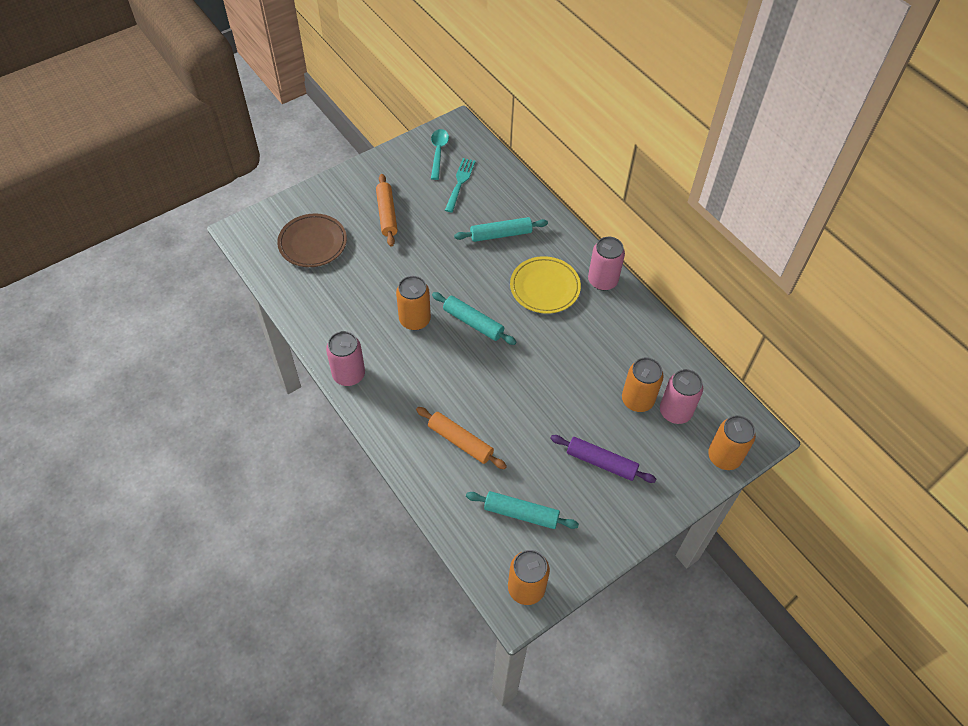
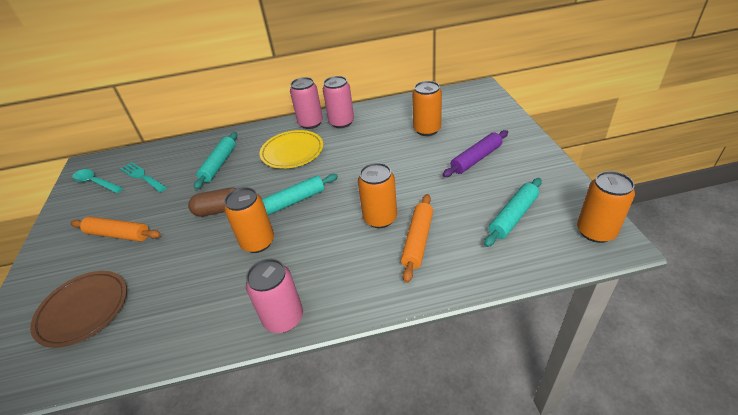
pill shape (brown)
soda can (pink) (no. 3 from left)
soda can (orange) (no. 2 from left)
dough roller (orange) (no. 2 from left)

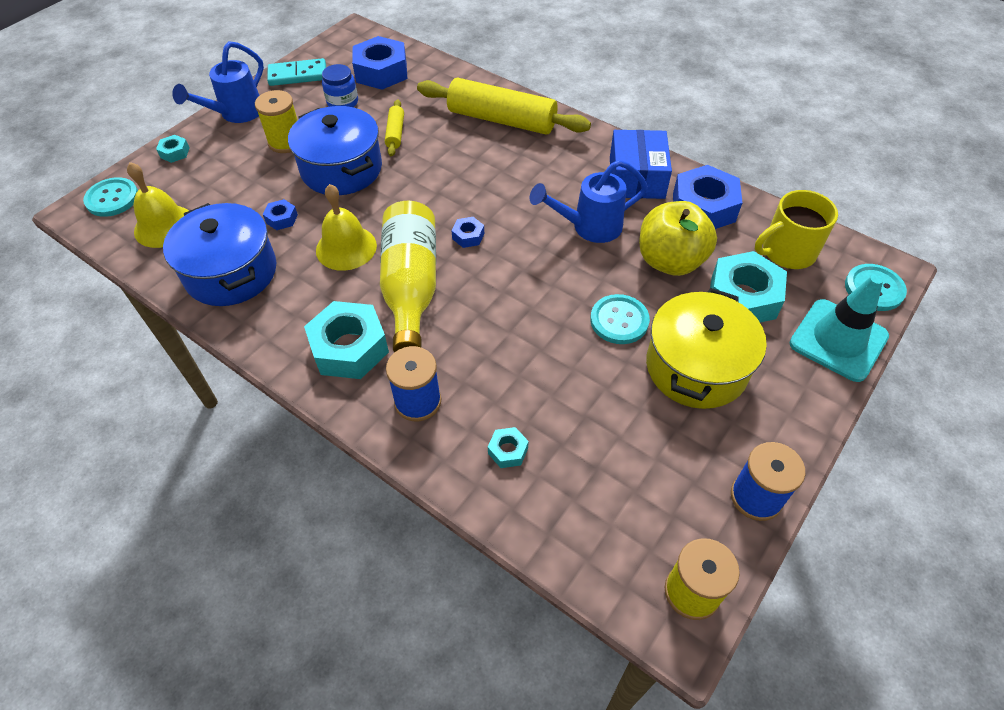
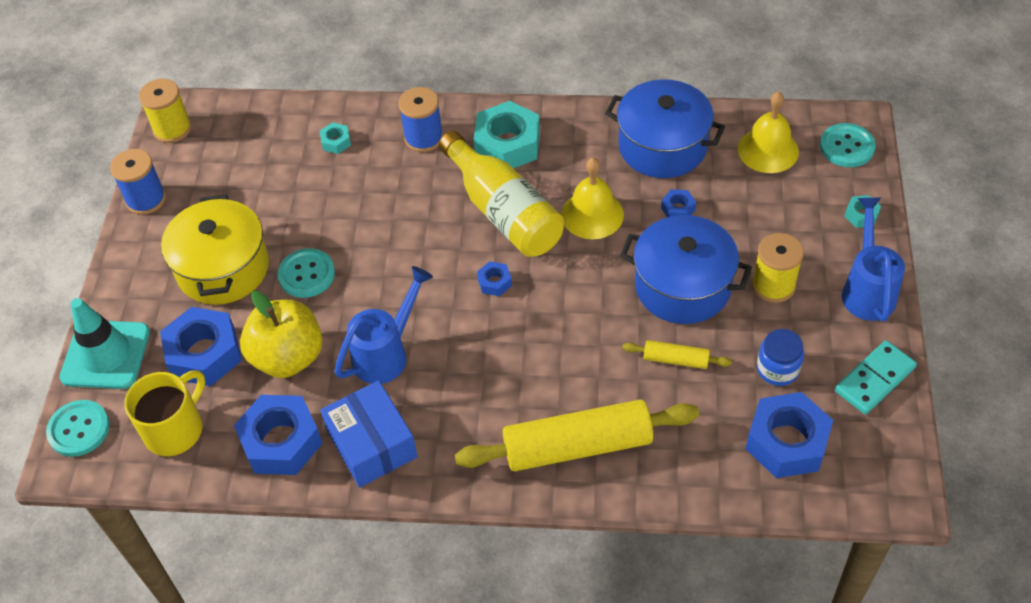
nut (royal blue) (no. 1 from left)
dough roller (bright yellow) (no. 2 from left)

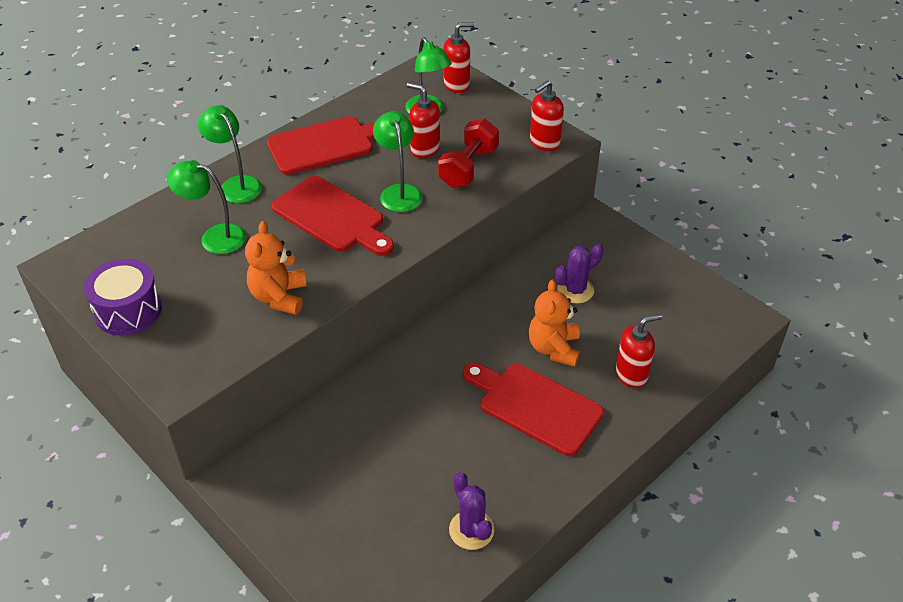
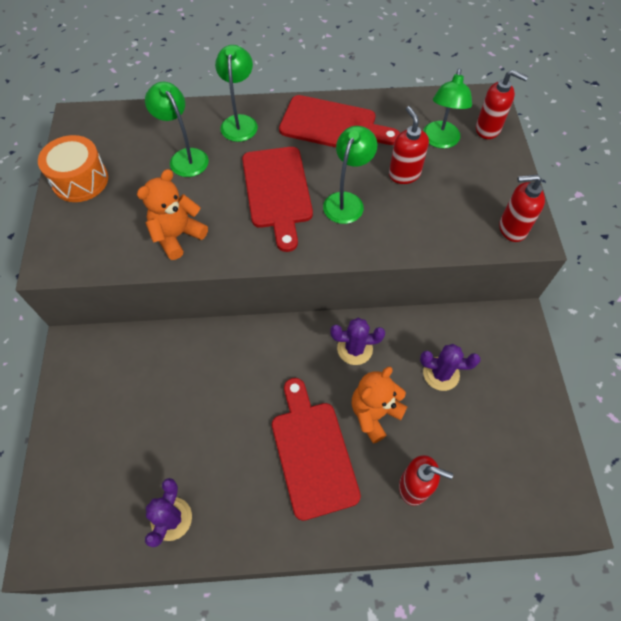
dumbbell (scarlet)
cactus (royal purple) (no. 2 from left)
toy drum (orange)

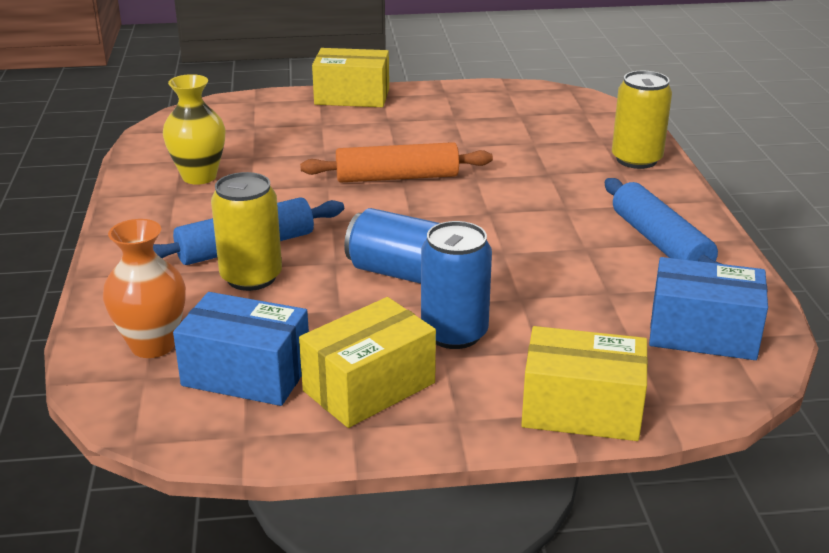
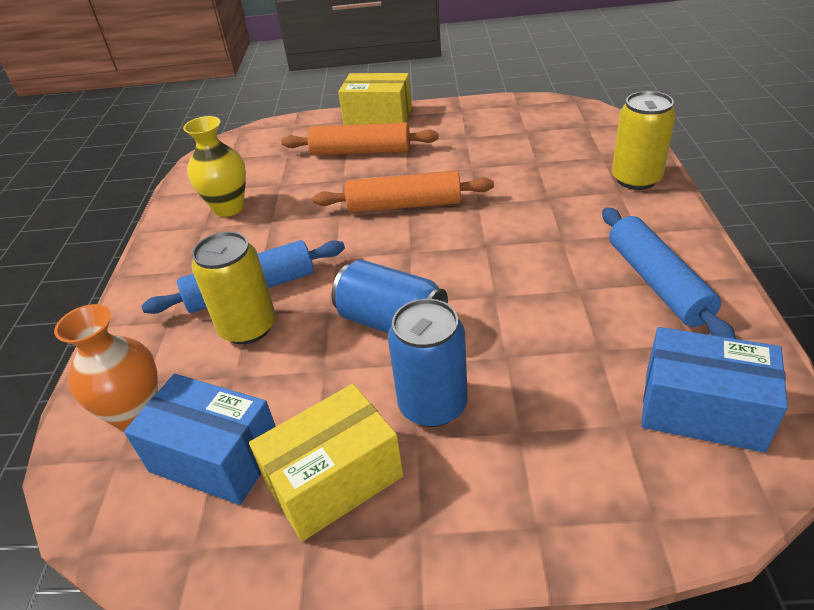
package (bright yellow) (no. 3 from left in the first image)
dough roller (orange) (no. 1 from left)

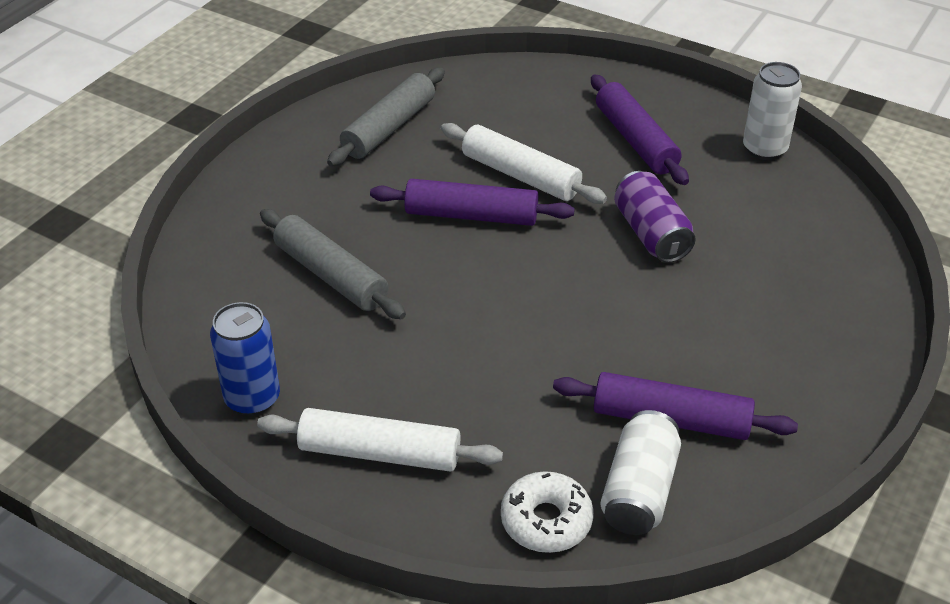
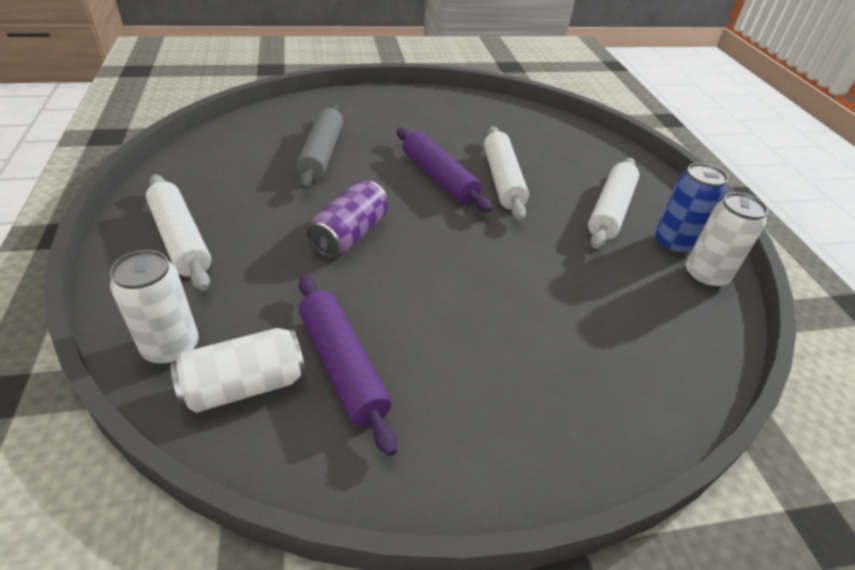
dough roller (ash-grey) (no. 2 from left in the first image)
soda can (royal blue)
soda can (royal purple)
soda can (white) (no. 1 from left)
dough roller (white) (no. 3 from left)

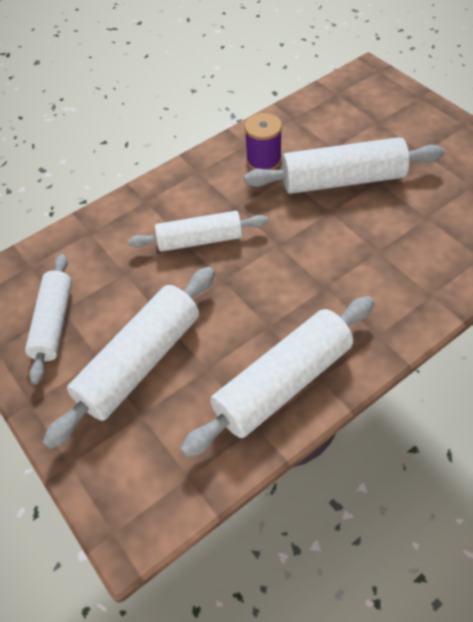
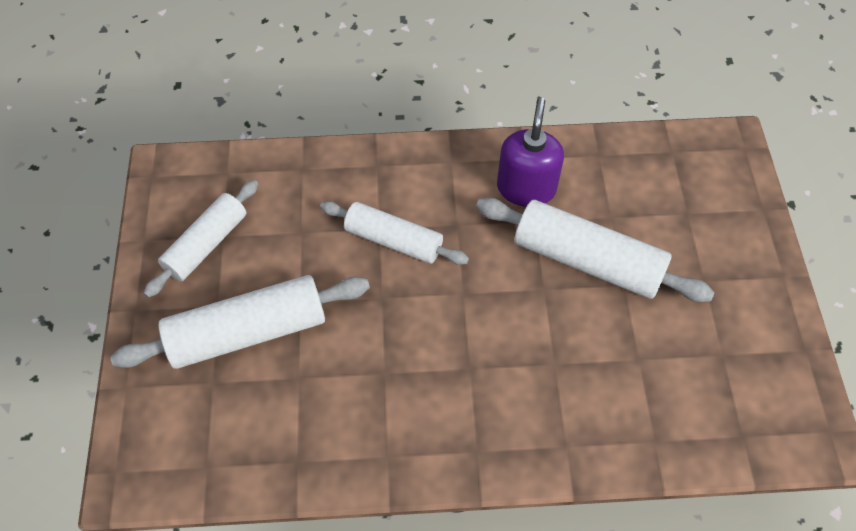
dough roller (white) (no. 4 from left in the first image)
soap dispenser (royal purple)

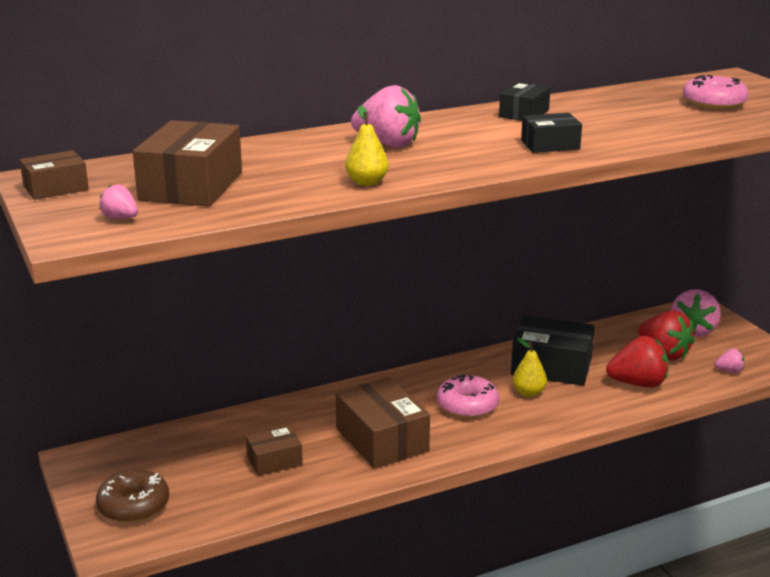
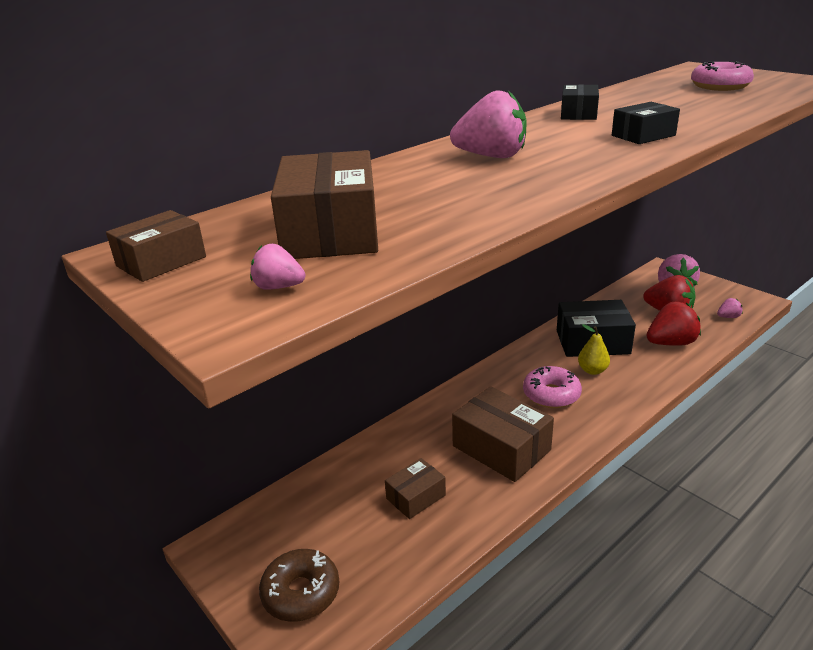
toy pear (bright yellow) (no. 1 from left in the first image)

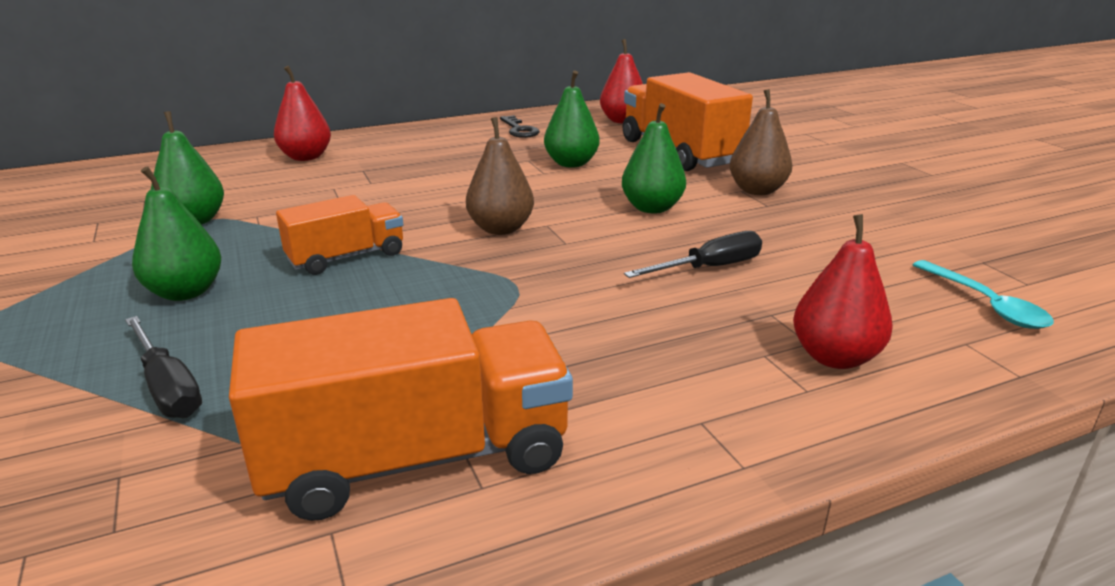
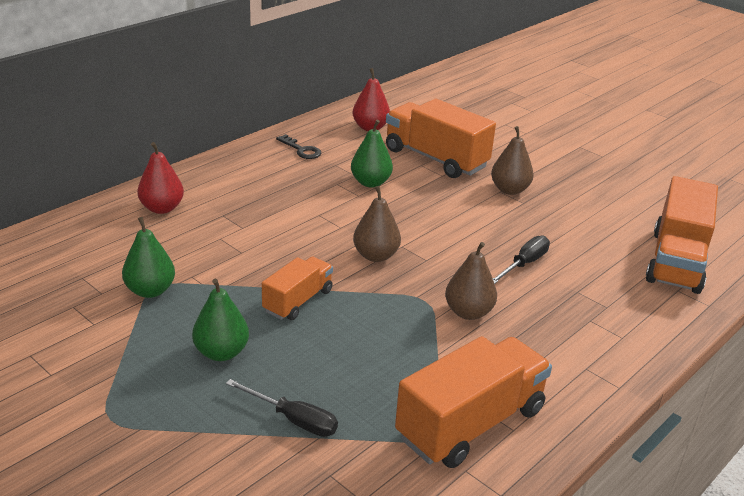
toy pear (emerald) (no. 4 from left in the first image)
toy pear (scarlet) (no. 3 from left in the first image)
toy pear (brown) (no. 2 from left)
lorry (orange) (no. 4 from left)

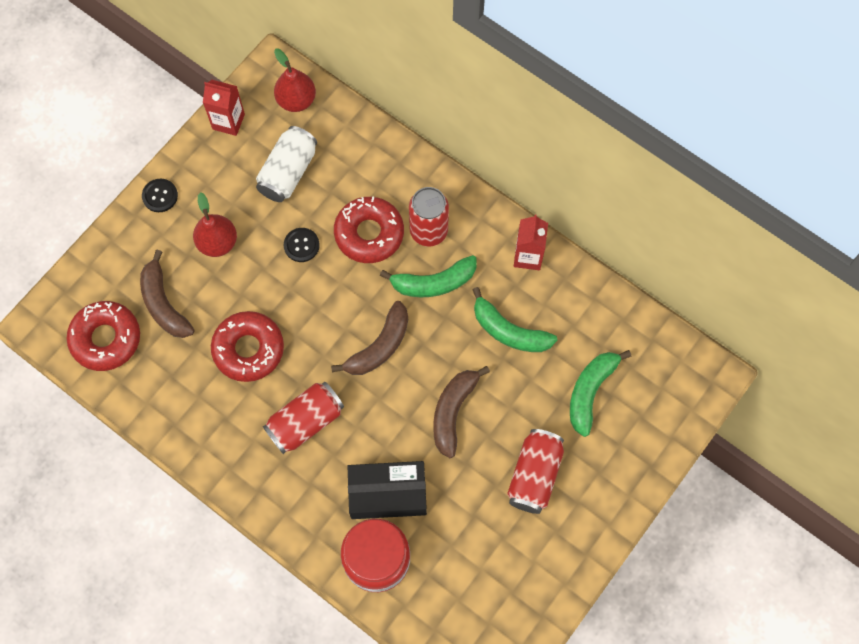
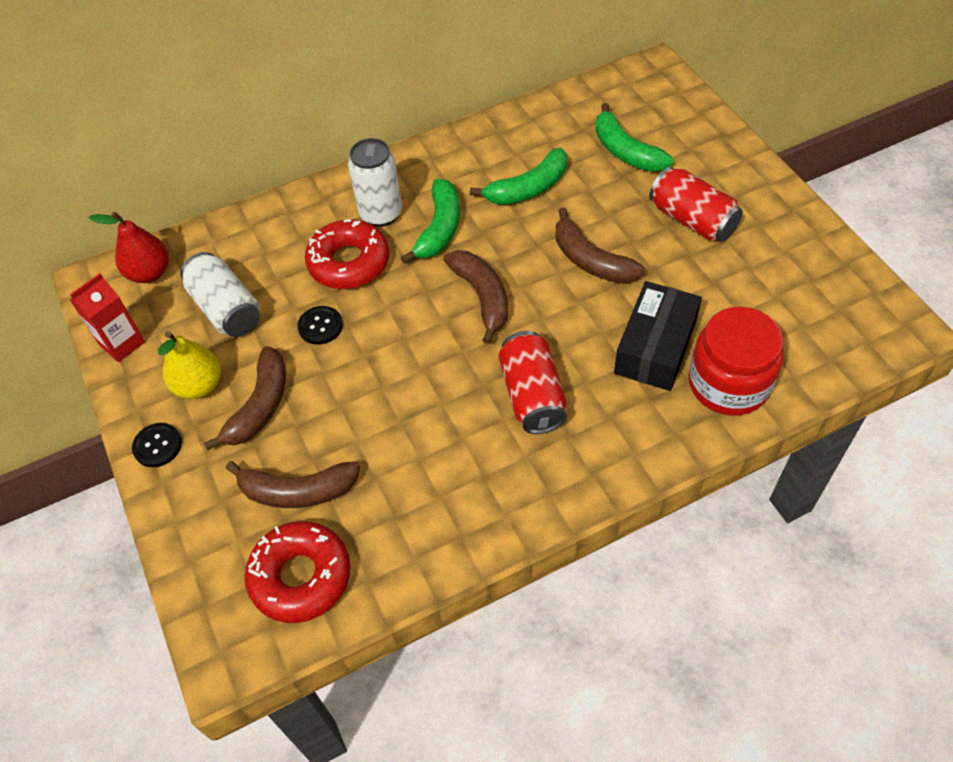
glazed donut (scarlet) (no. 2 from left in the first image)
carton (scarlet) (no. 2 from left in the first image)
toy pear (bright yellow)
toy banana (brown) (no. 1 from left)
soda can (white) (no. 2 from left)

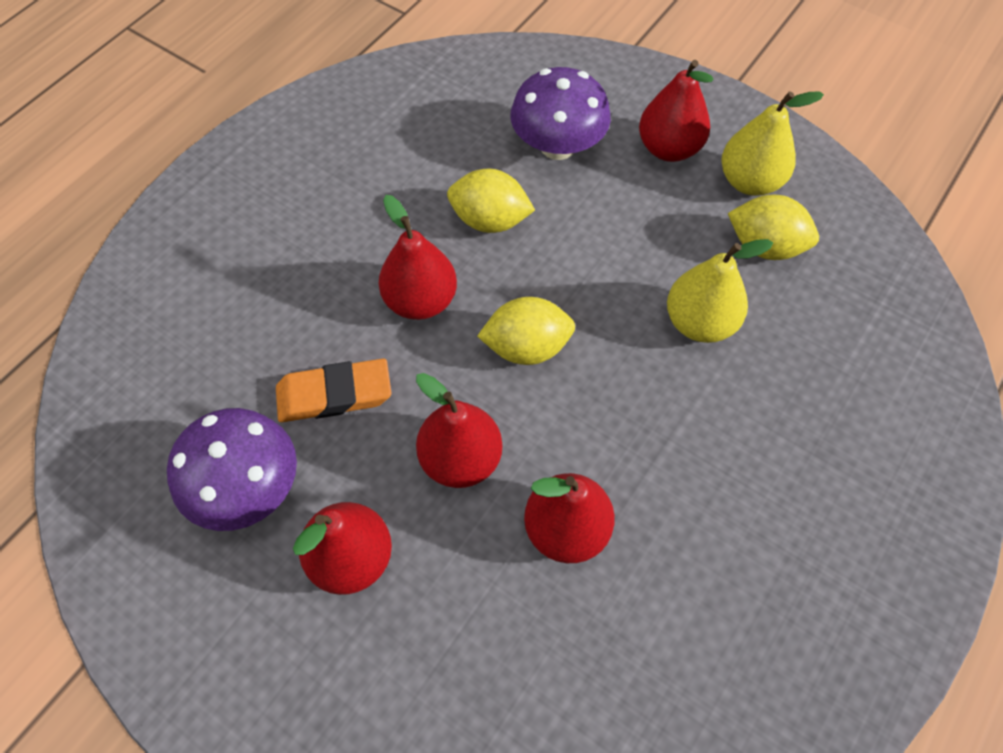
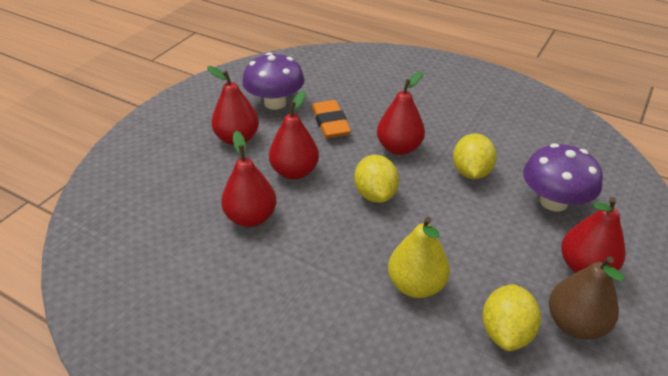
toy pear (brown)

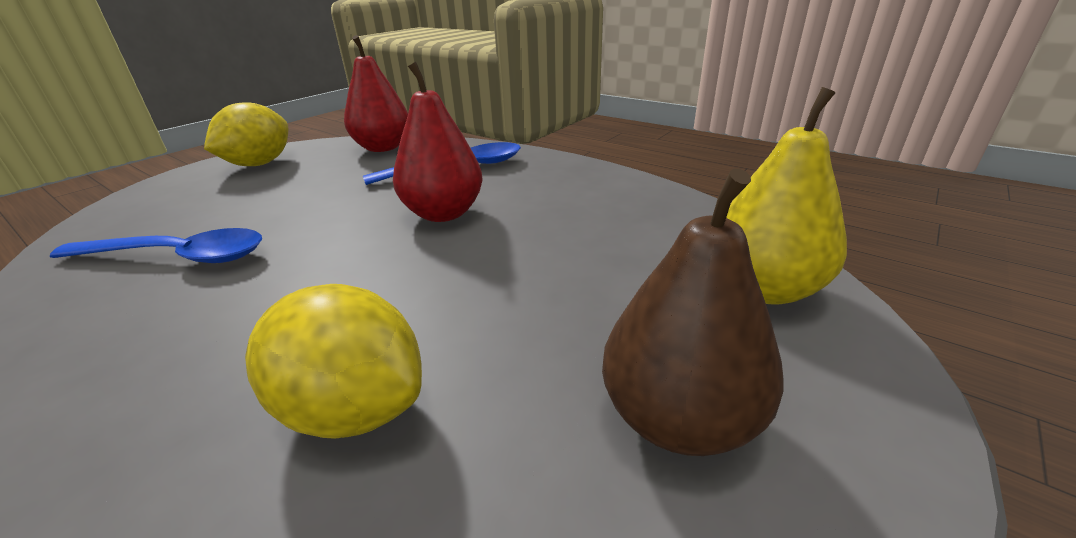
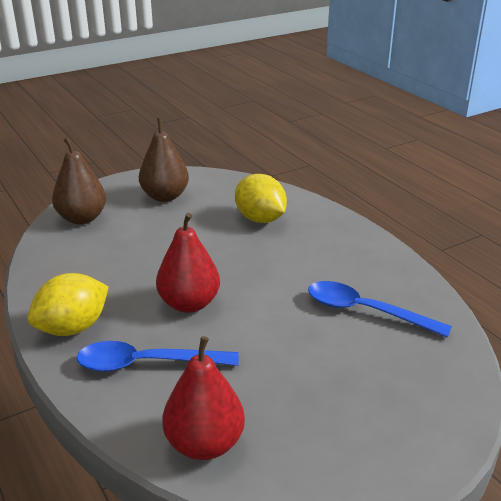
toy lemon (bright yellow) (no. 1 from left)
toy pear (brown) (no. 1 from left)

